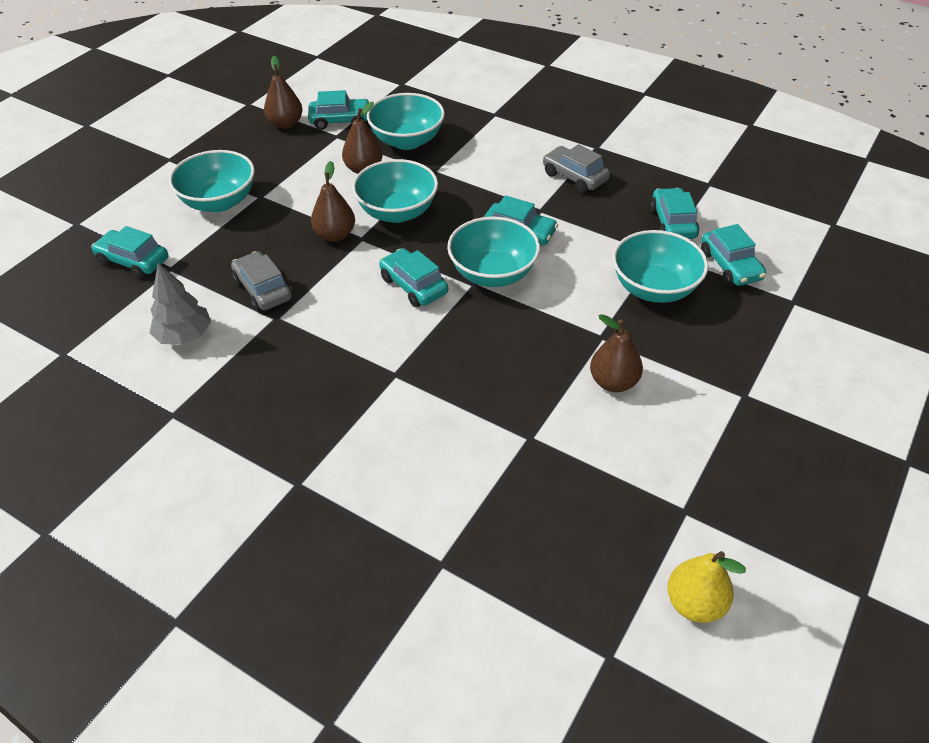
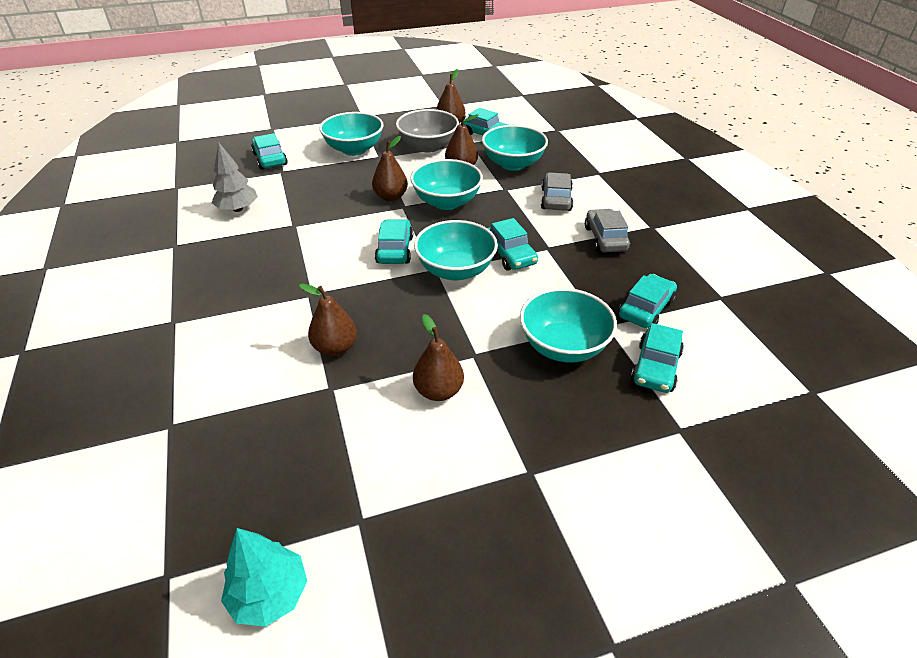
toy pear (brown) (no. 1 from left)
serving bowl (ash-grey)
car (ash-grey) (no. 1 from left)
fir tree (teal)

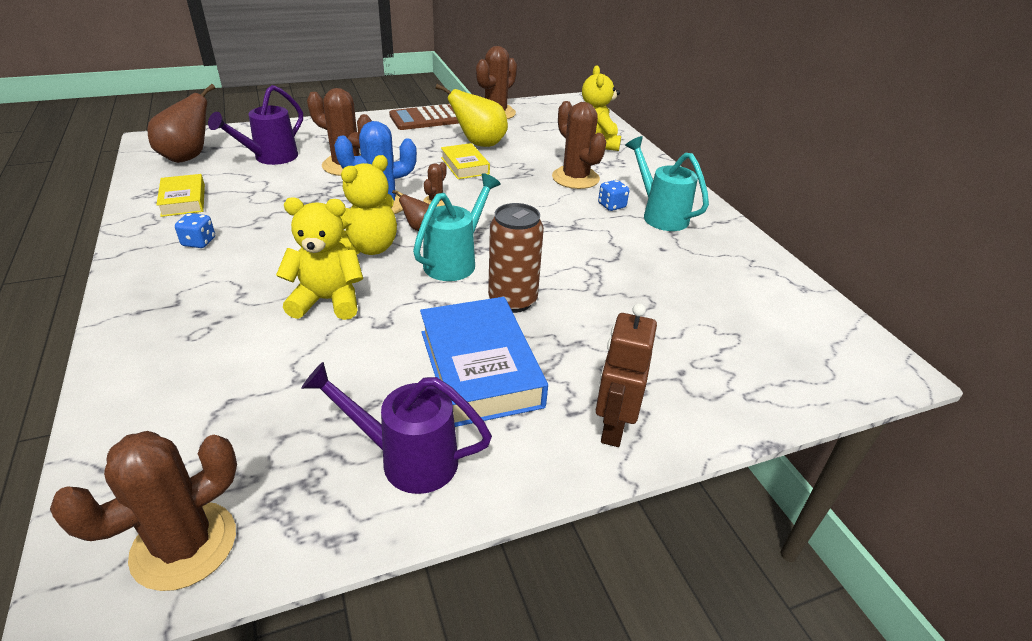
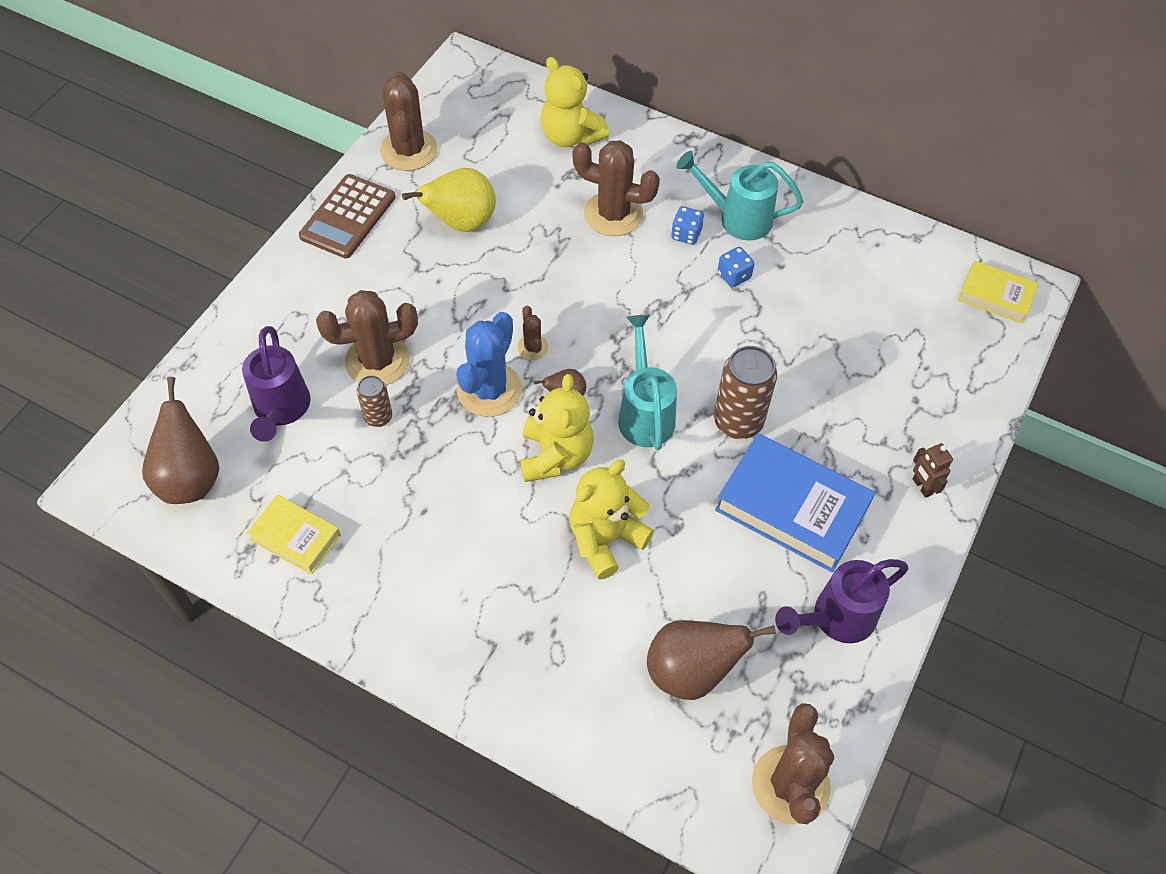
soda can (brown) (no. 1 from left)
toy pear (brown) (no. 3 from left)
game die (royal blue) (no. 2 from left)
hardcover (bright yellow) (no. 2 from left)
toy robot (brown)

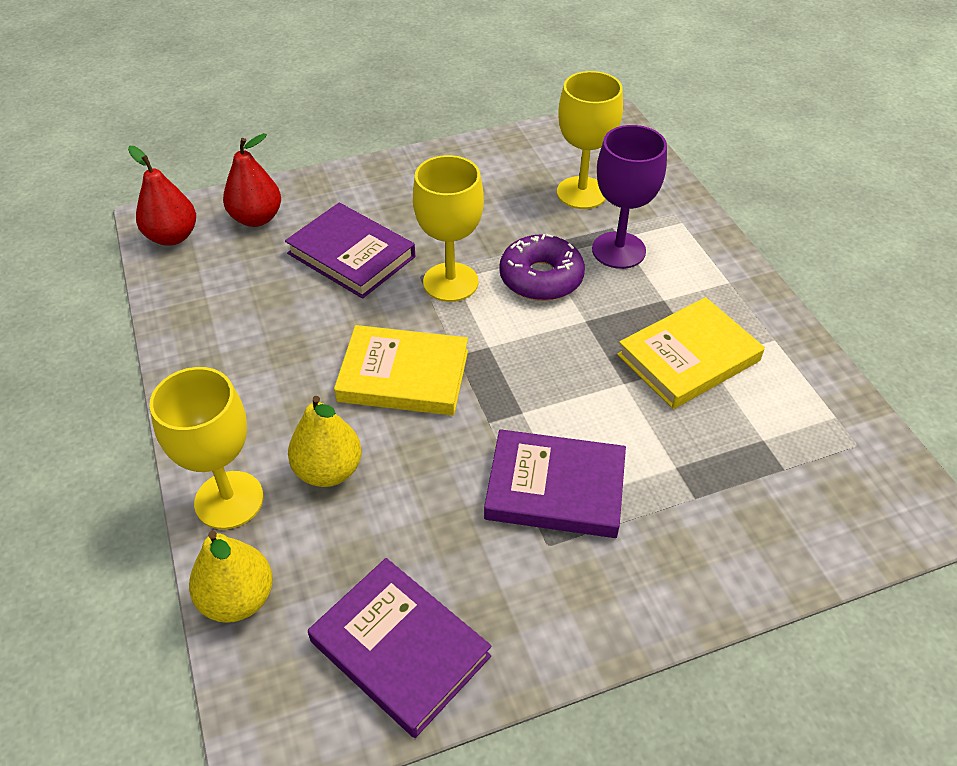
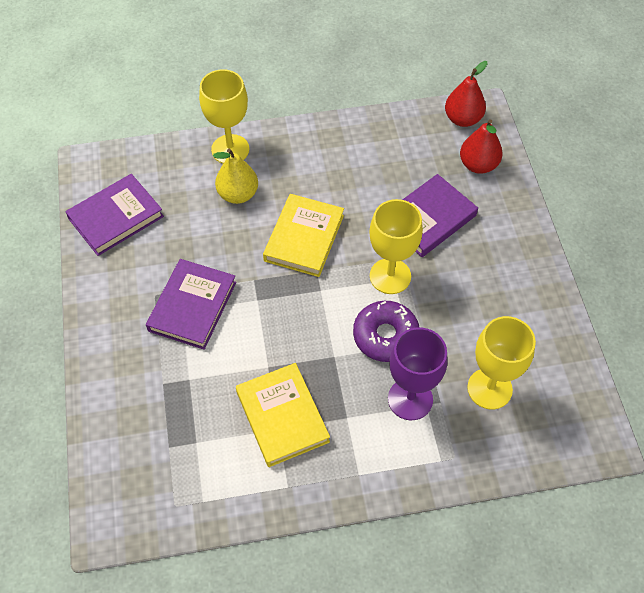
toy pear (bright yellow) (no. 1 from left in the first image)

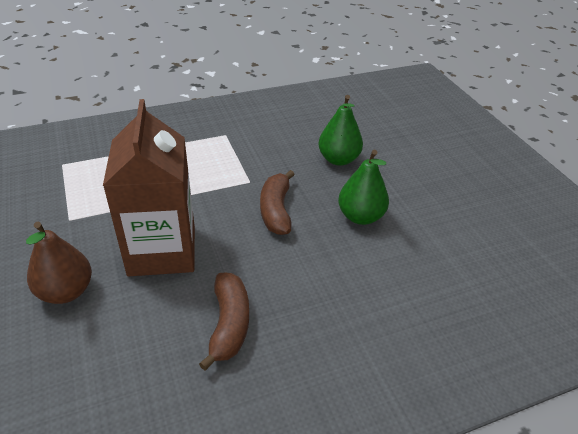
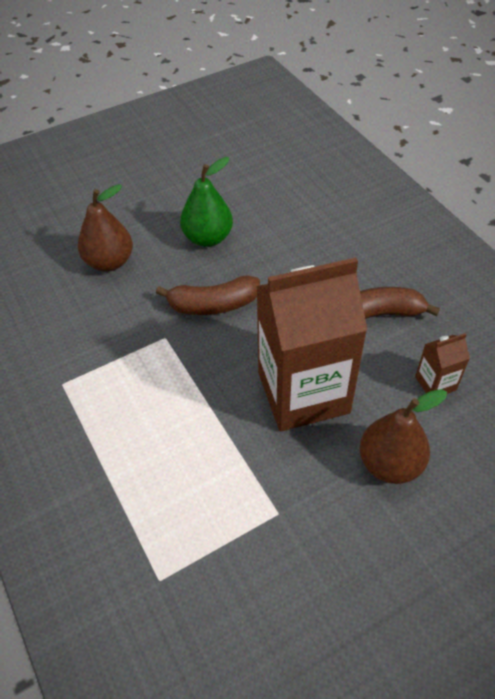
carton (brown) (no. 2 from left)
toy pear (brown) (no. 1 from left)

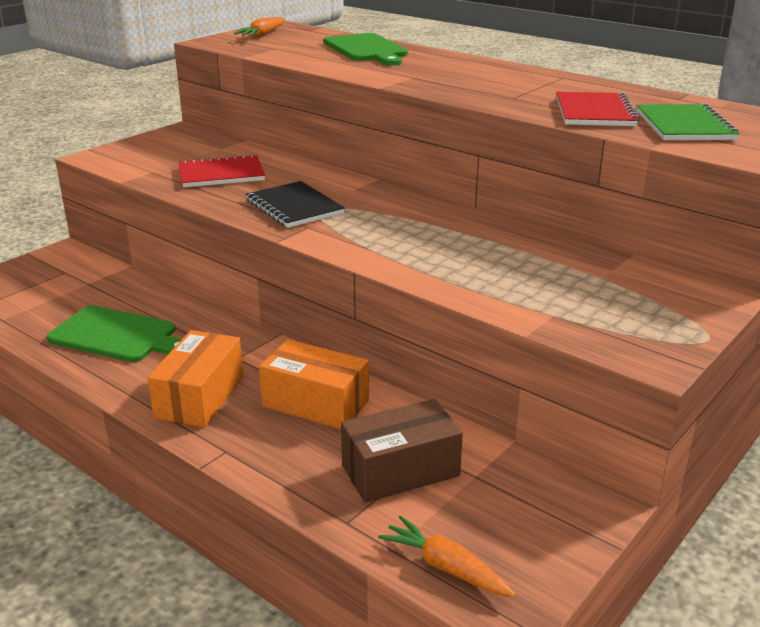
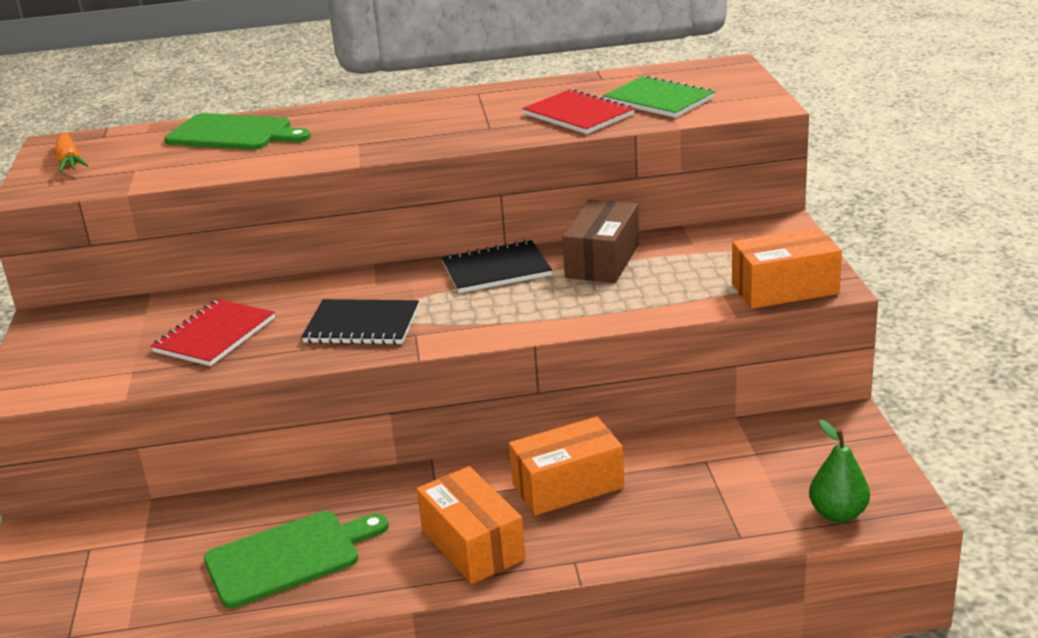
notebook (black) (no. 2 from left)
package (orange) (no. 3 from left)
package (brown)
toy pear (emerald)

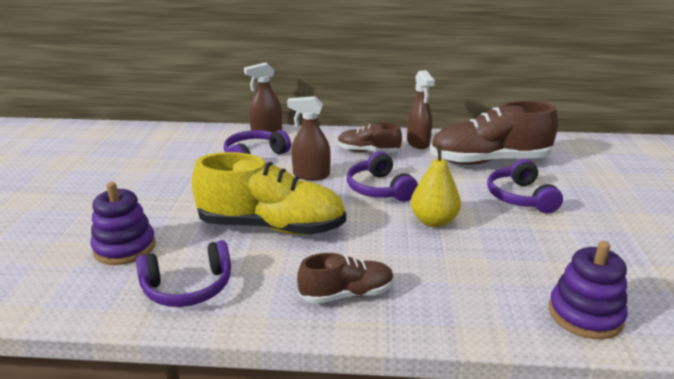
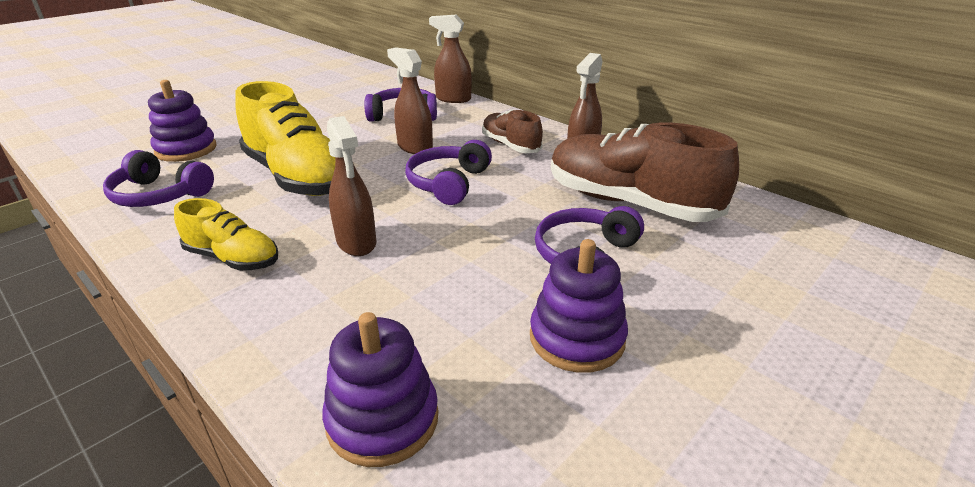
toy pear (bright yellow)
sprayer (brown) (no. 1 from left)
stacking toy (royal purple) (no. 3 from left)
sneaker (bright yellow) (no. 1 from left)

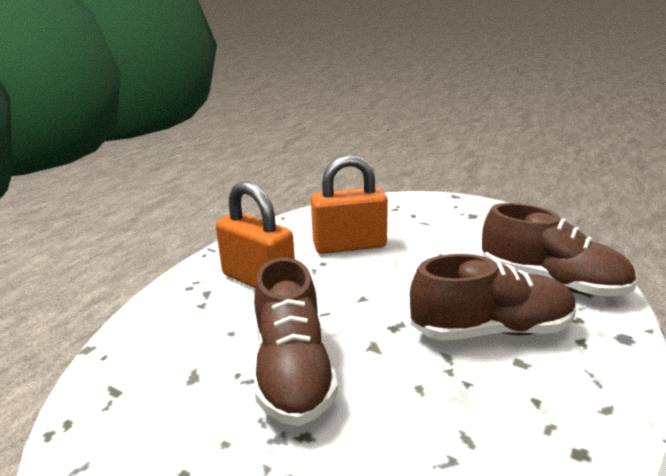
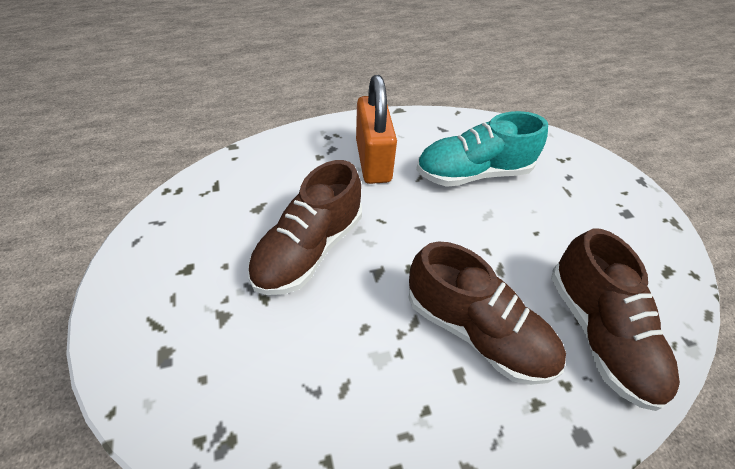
sneaker (teal)

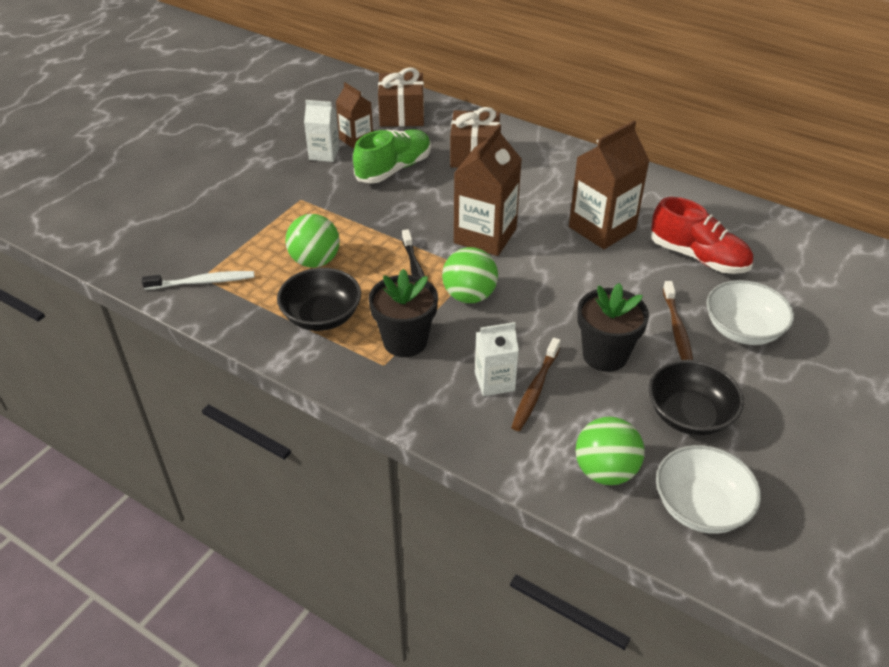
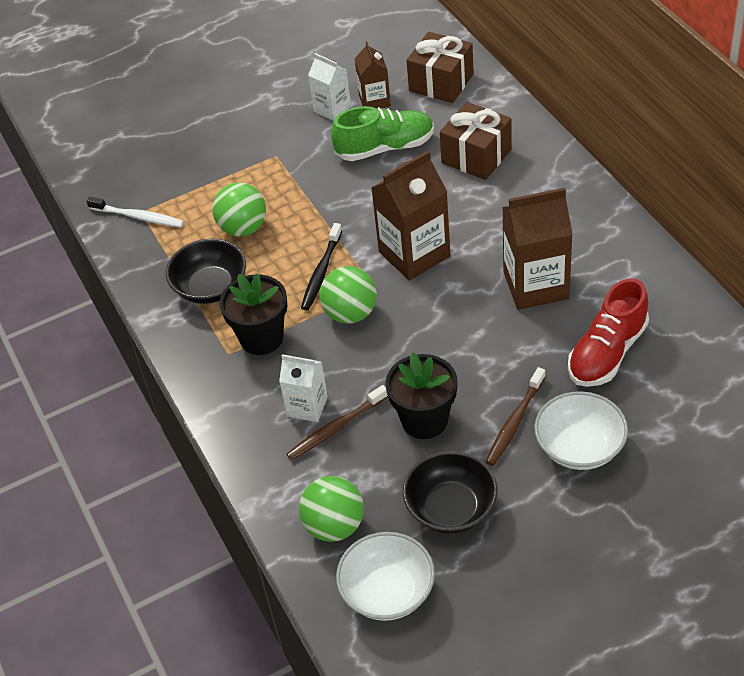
sneaker (scarlet)

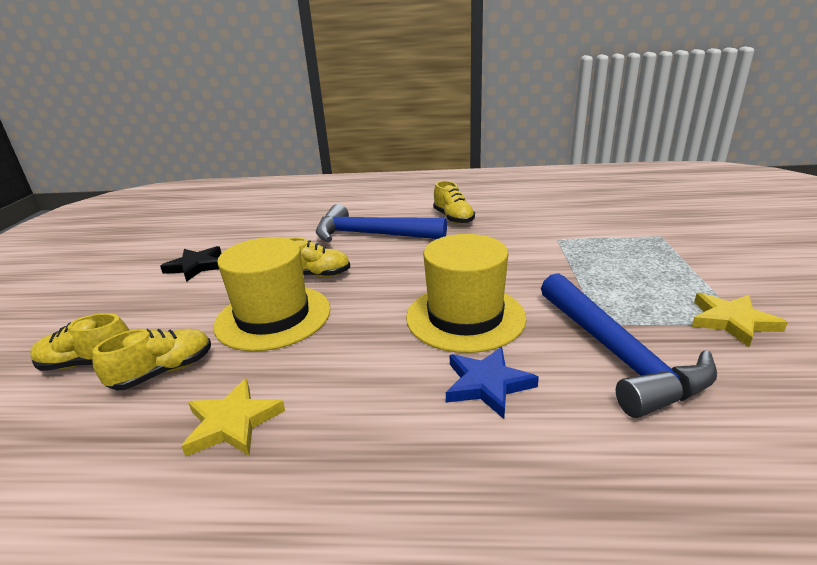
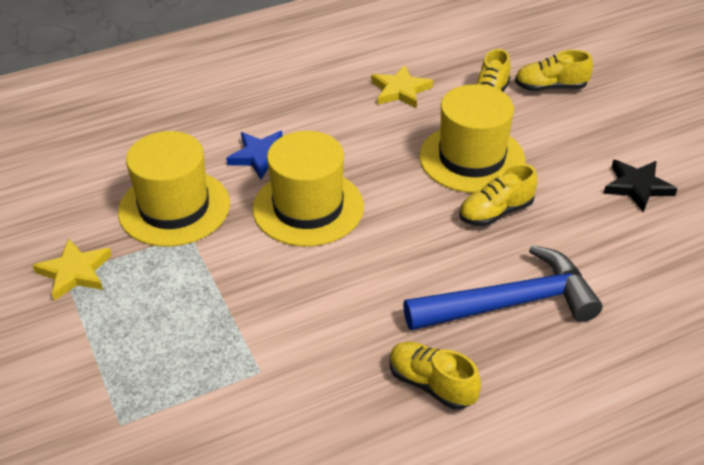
top hat (bright yellow) (no. 1 from left)
sneaker (bright yellow) (no. 4 from left)

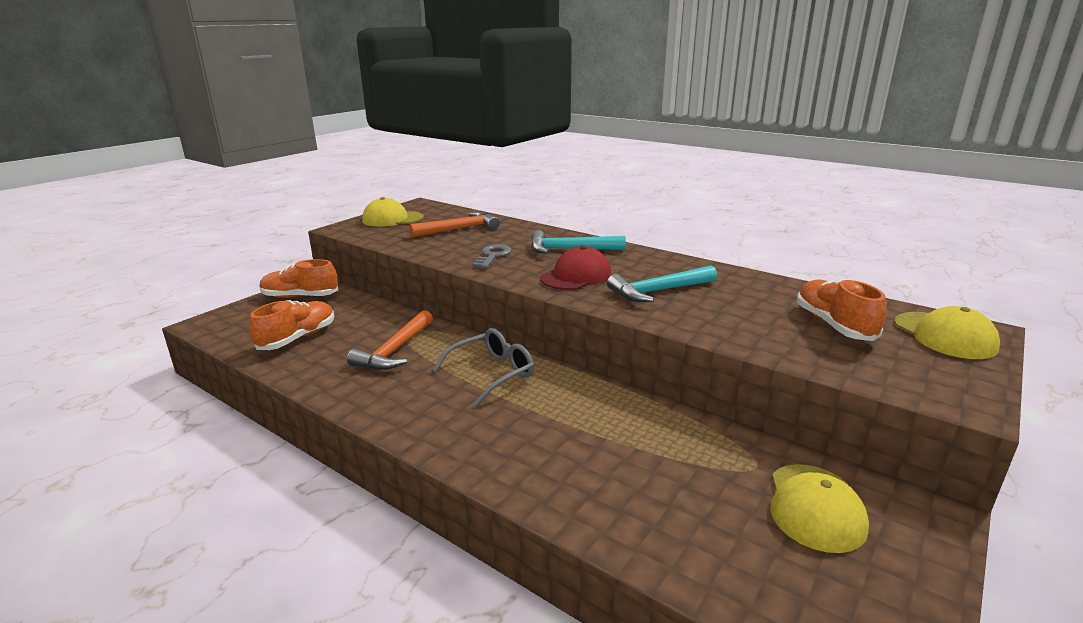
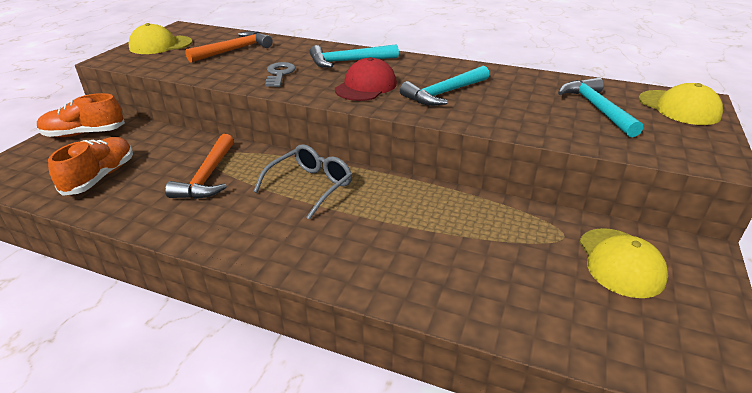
hammer (teal) (no. 3 from left)

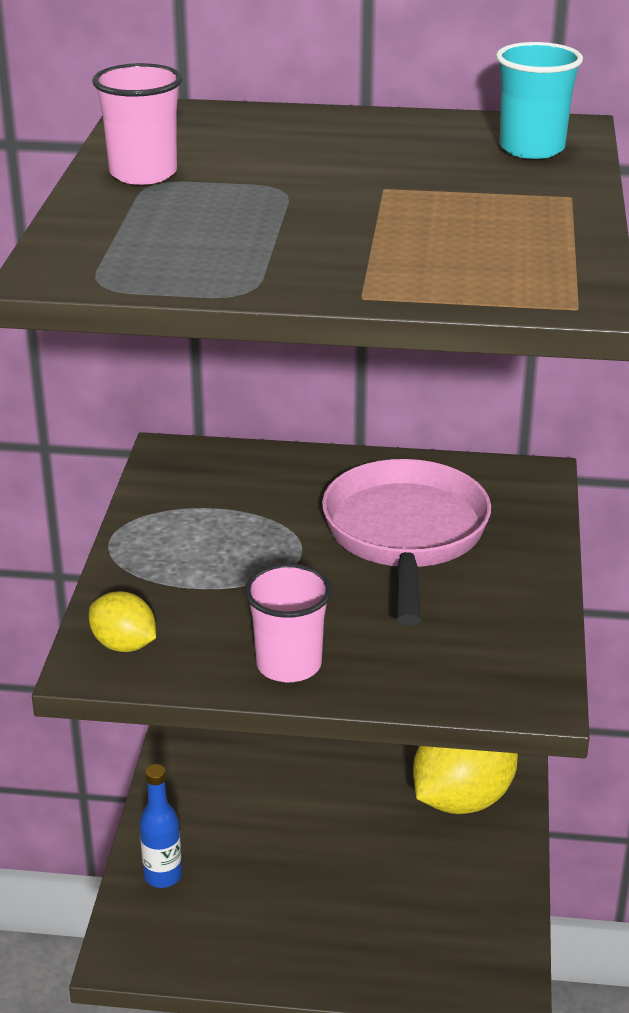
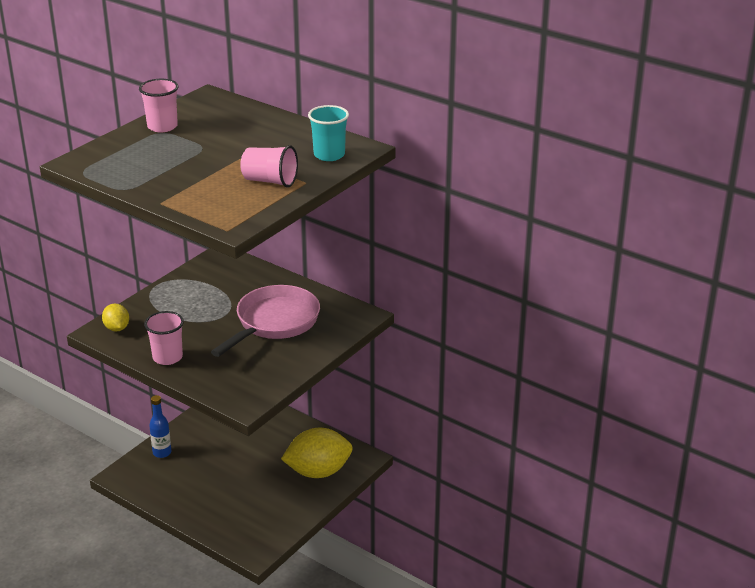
cup (pink) (no. 3 from left)

